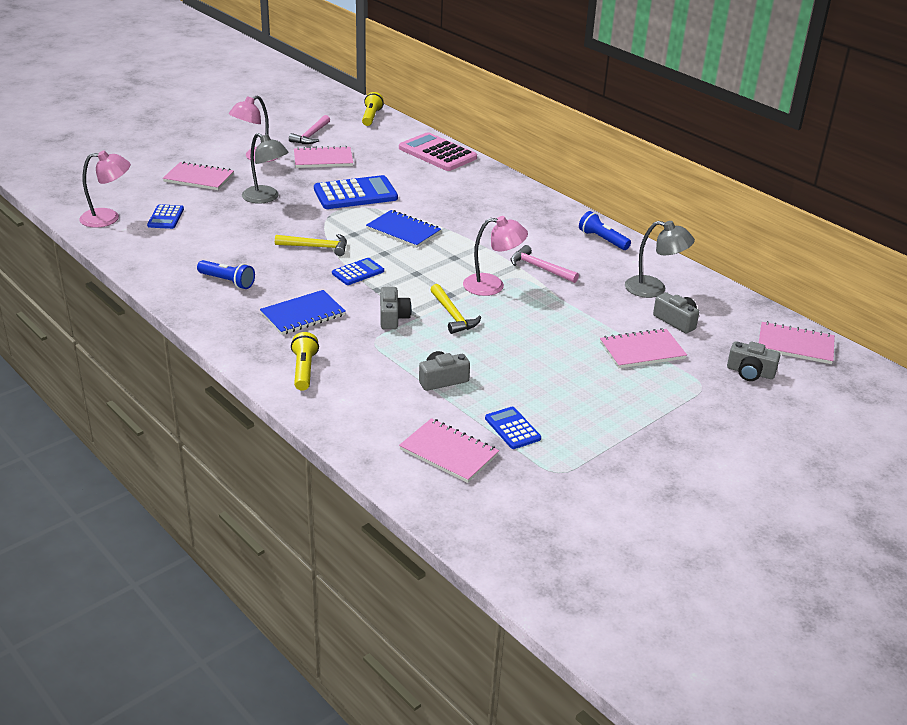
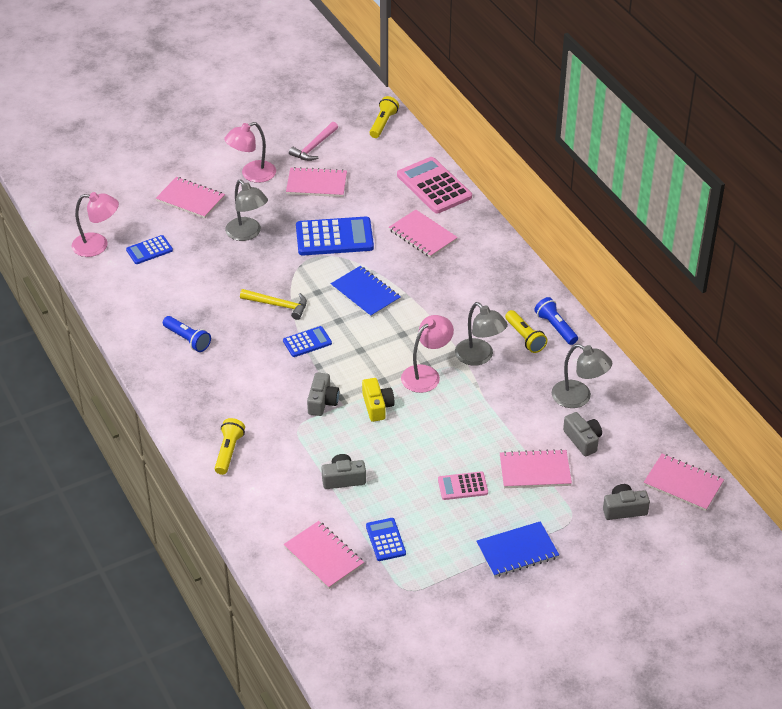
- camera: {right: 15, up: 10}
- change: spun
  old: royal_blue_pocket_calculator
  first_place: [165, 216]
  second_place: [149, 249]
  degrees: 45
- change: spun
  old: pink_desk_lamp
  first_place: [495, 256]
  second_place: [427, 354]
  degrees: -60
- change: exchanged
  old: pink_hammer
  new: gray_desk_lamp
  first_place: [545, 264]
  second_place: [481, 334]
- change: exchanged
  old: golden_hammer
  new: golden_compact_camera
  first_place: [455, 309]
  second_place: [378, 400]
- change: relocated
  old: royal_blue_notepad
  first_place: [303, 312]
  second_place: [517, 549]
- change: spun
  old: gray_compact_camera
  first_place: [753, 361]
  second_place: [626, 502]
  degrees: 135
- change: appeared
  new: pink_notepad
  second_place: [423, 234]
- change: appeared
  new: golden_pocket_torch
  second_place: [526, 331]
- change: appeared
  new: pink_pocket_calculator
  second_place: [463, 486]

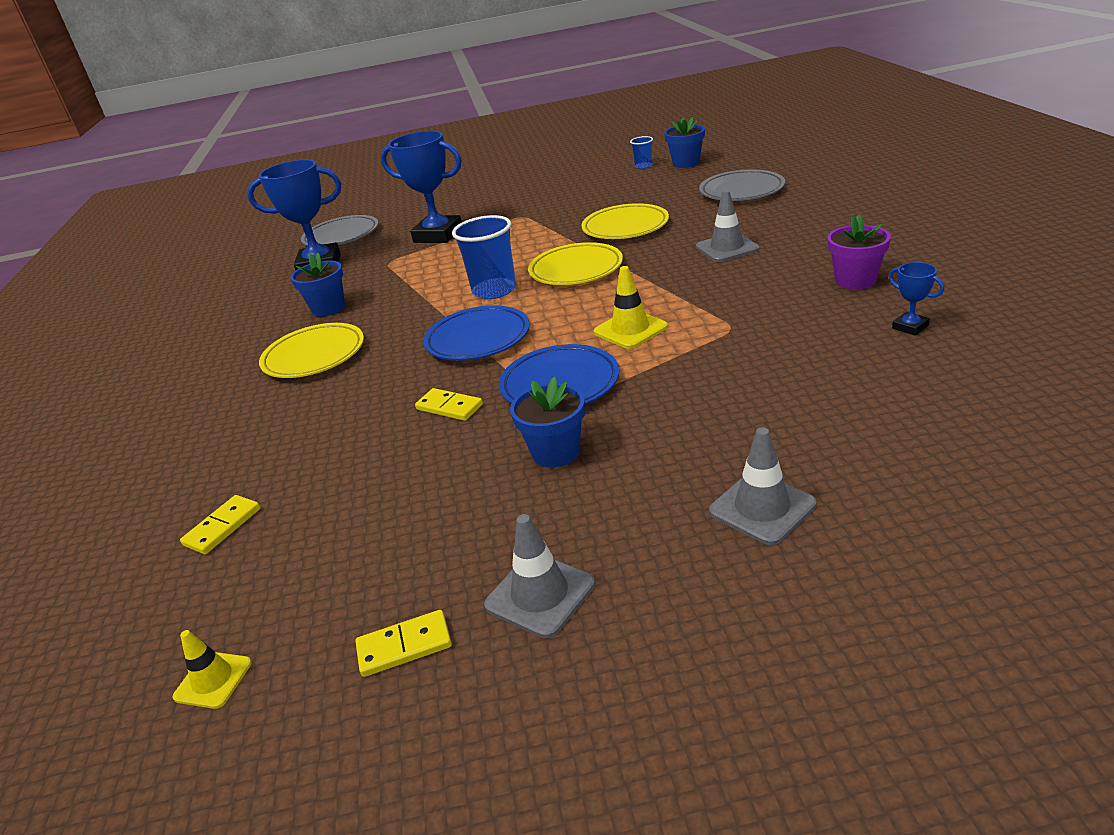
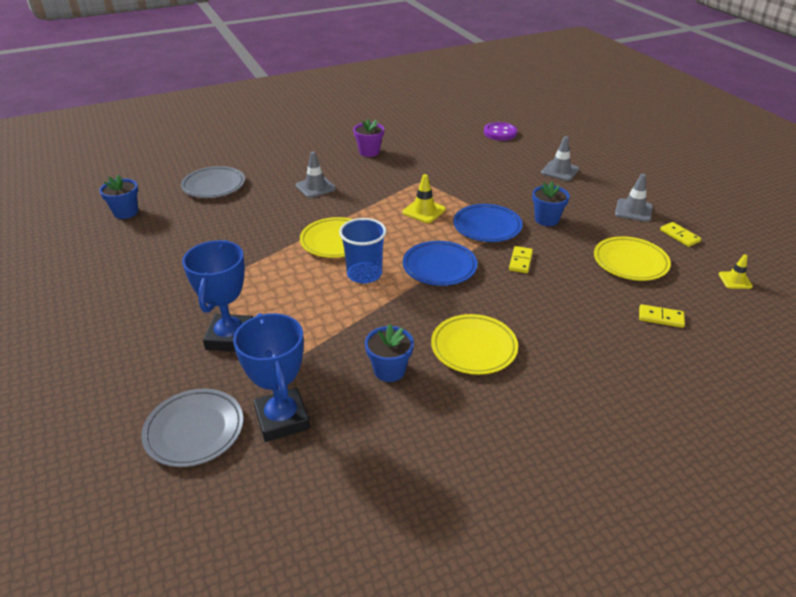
- camera: {right: -110, up: 5}
- change: missing
  old: royal_blue_cup
  first_place: [641, 152]
- change: relocated
  old: golden_flat_dish
  first_place: [625, 221]
  second_place: [632, 258]
- change: missing
  old: royal_blue_award_cup
  first_place: [916, 299]
- change: appeared
  new: royal_purple_shirt_button
  second_place: [500, 131]

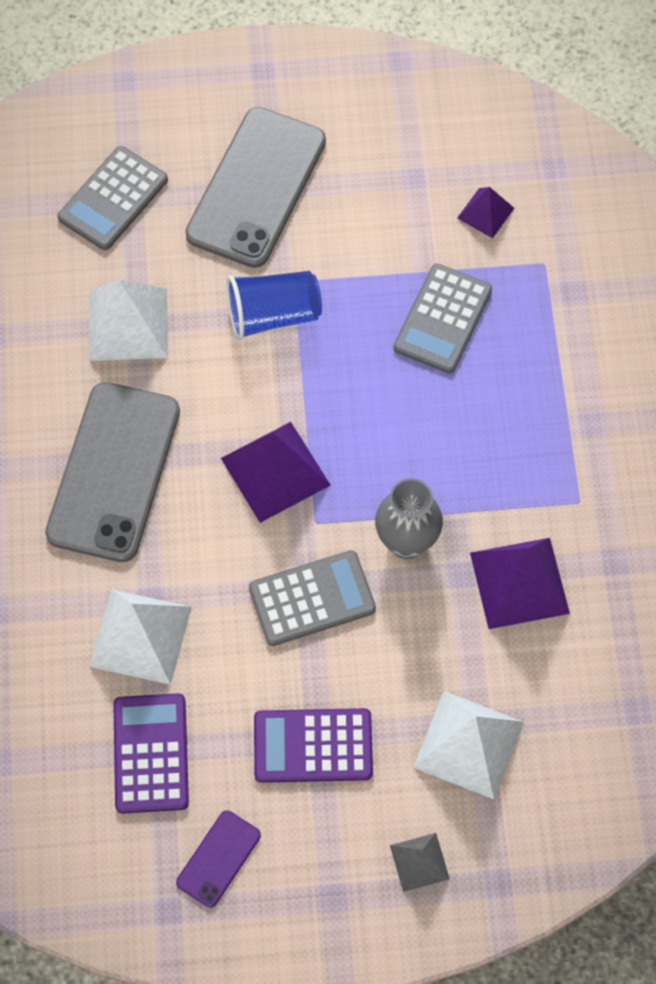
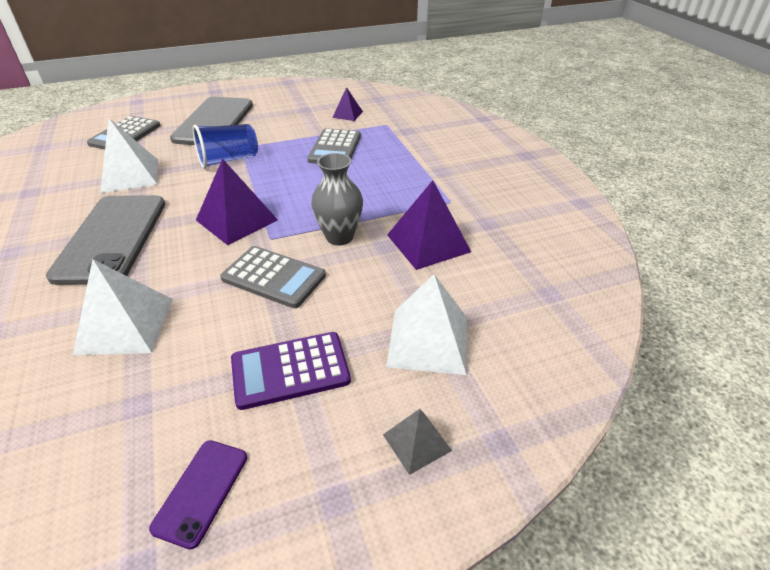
- camera: {right: -15, up: -25}
- change: spun
  old: gray_pocket_calculator
  first_place: [312, 598]
  second_place: [273, 277]
  degrees: 60
- change: missing
  old: royal_purple_pocket_calculator
  first_place: [151, 753]

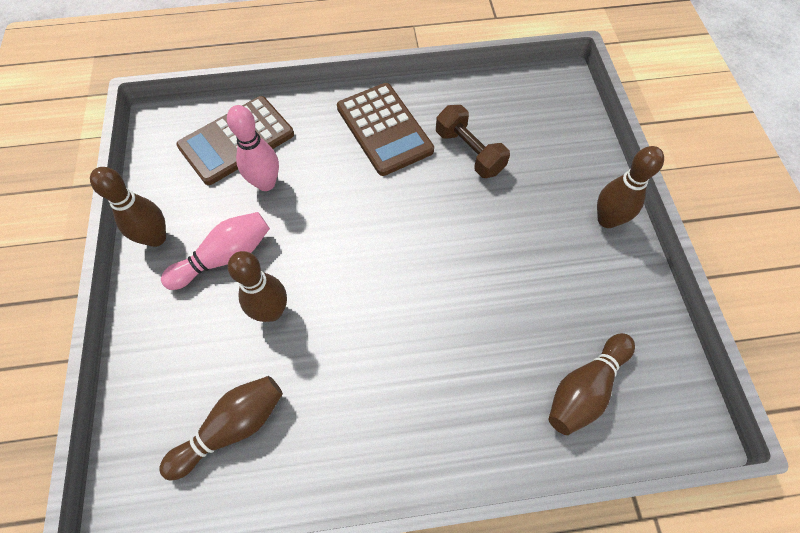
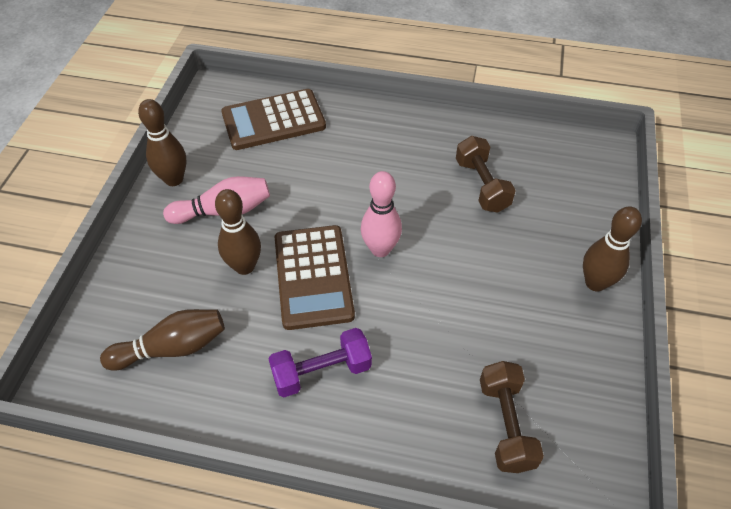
- camera: {right: 20, up: -10}
- change: relocated
  old: brown_pocket_calculator
  first_place: [385, 129]
  second_place: [315, 277]
- change: relocated
  old: pink_skittle
  first_place: [253, 148]
  second_place: [381, 214]
- change: exchanged
  old: brown_skittle
  new: brown_dumbbell
  first_place: [592, 384]
  second_place: [512, 417]
- change: appeared
  new: royal_purple_dumbbell
  second_place: [320, 362]

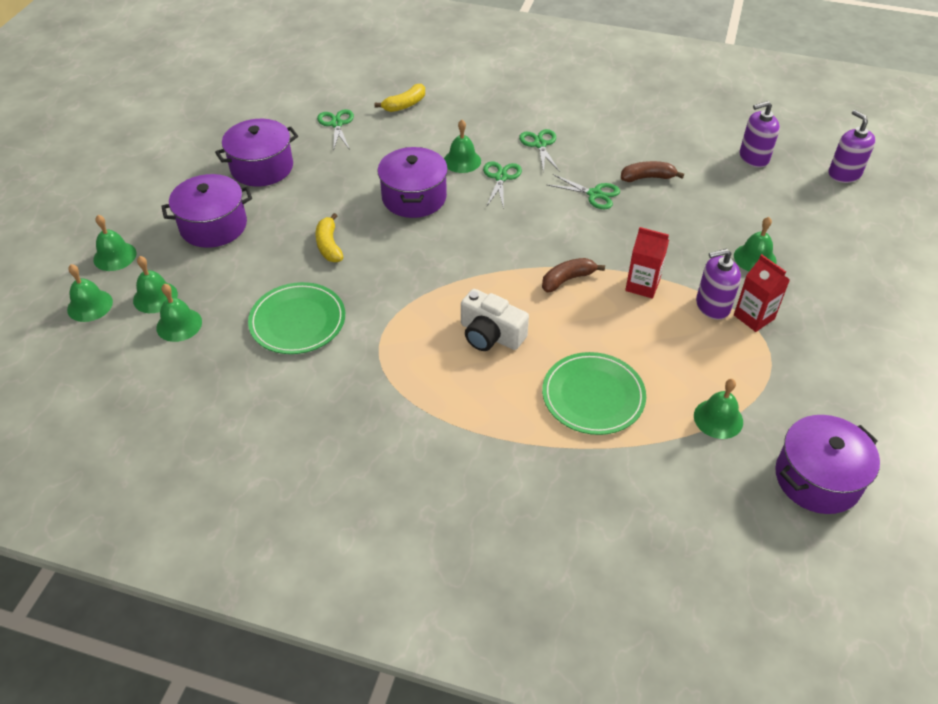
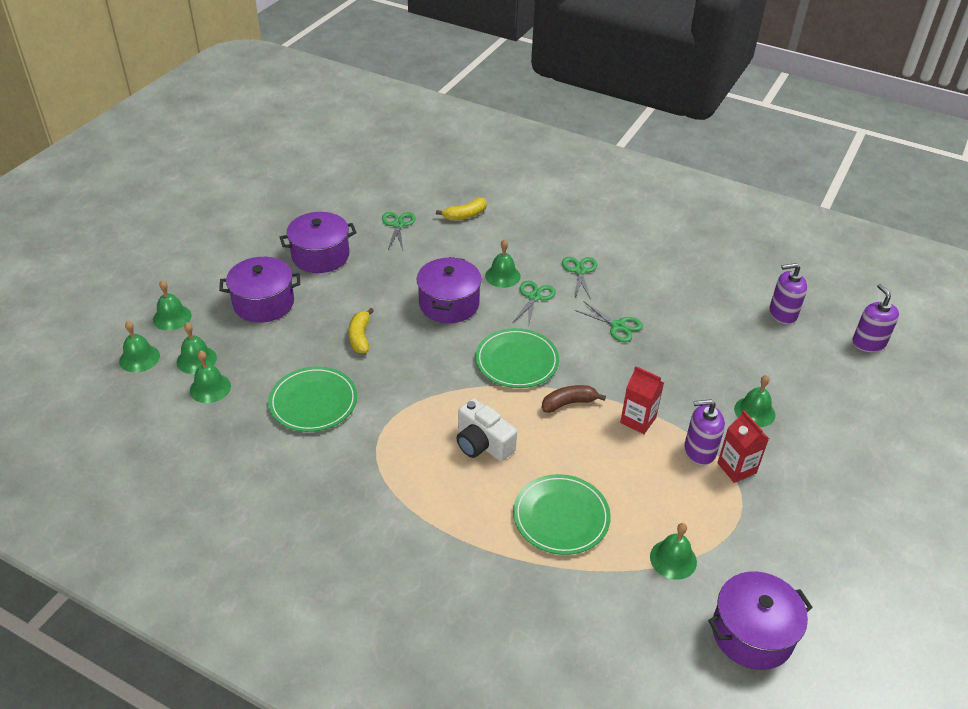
- camera: {right: 10, up: -5}
- change: missing
  old: brown_banana_fruit
  first_place: [652, 171]
- change: appeared
  new: emerald_flat_dish
  second_place: [517, 358]

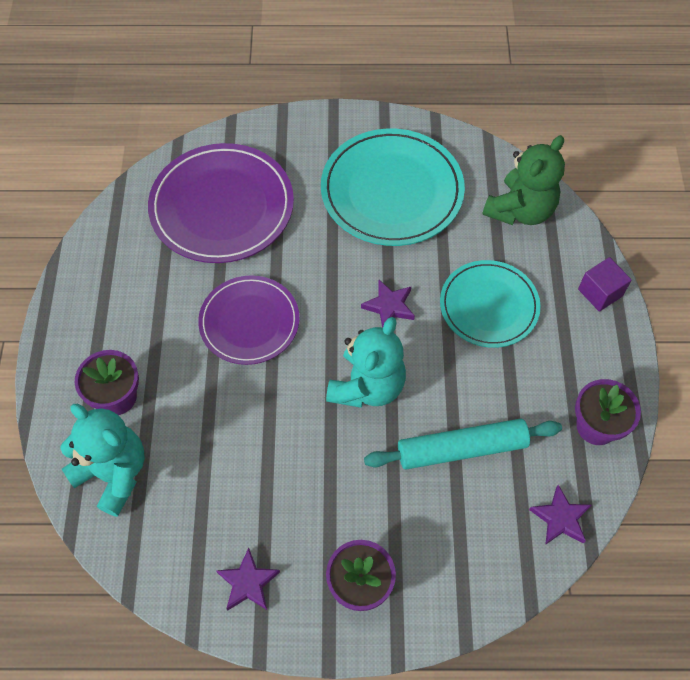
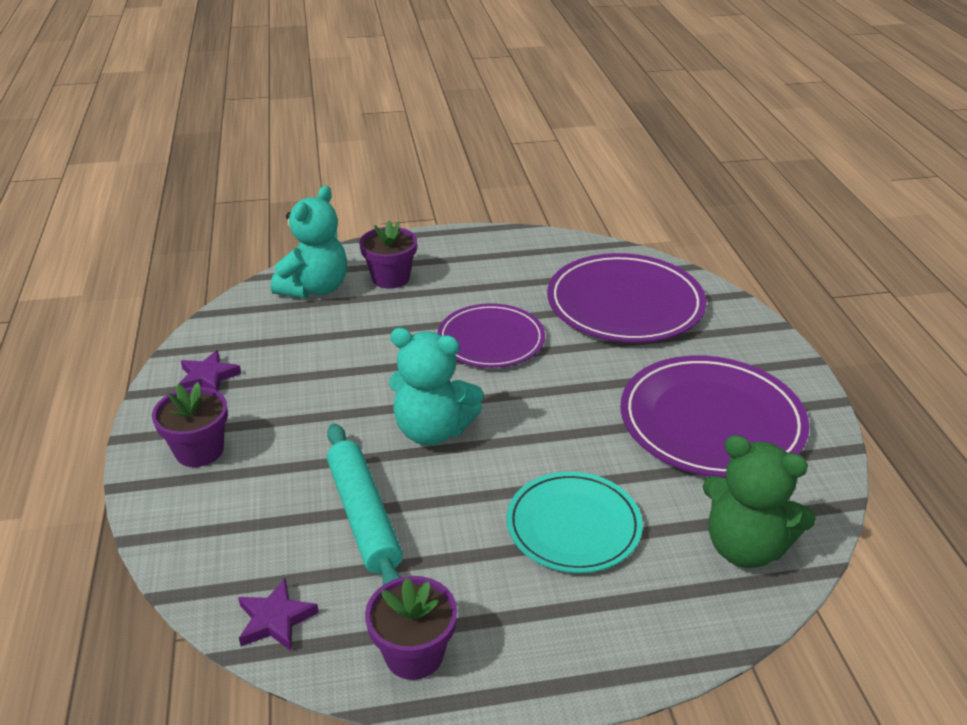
- camera: {right: 80, up: -25}
- change: colour
  old: aqua_flat_dish
  new: royal_purple_flat_dish
  first_place: [393, 187]
  second_place: [715, 417]
- change: missing
  old: royal_purple_solid_cube
  first_place: [605, 284]
- change: missing
  old: royal_purple_star
  first_place: [388, 304]

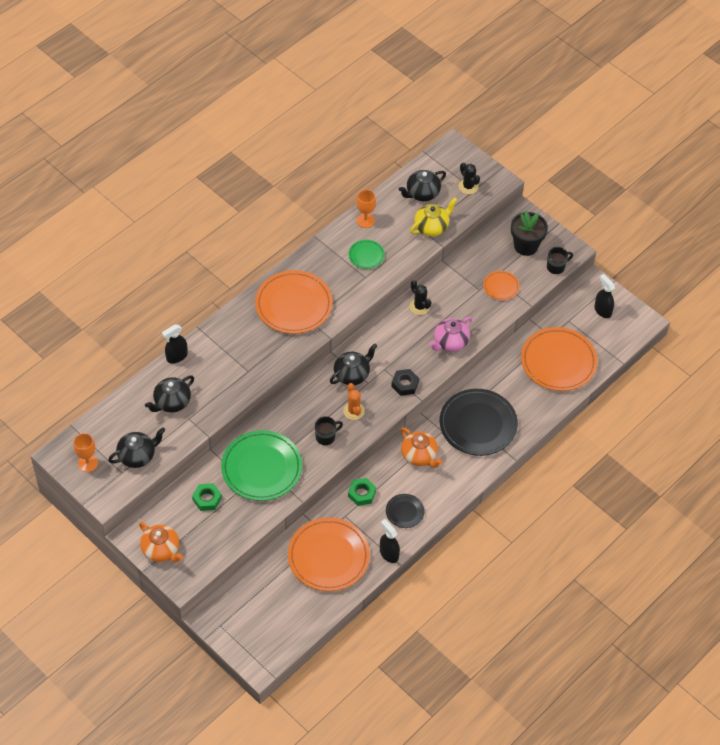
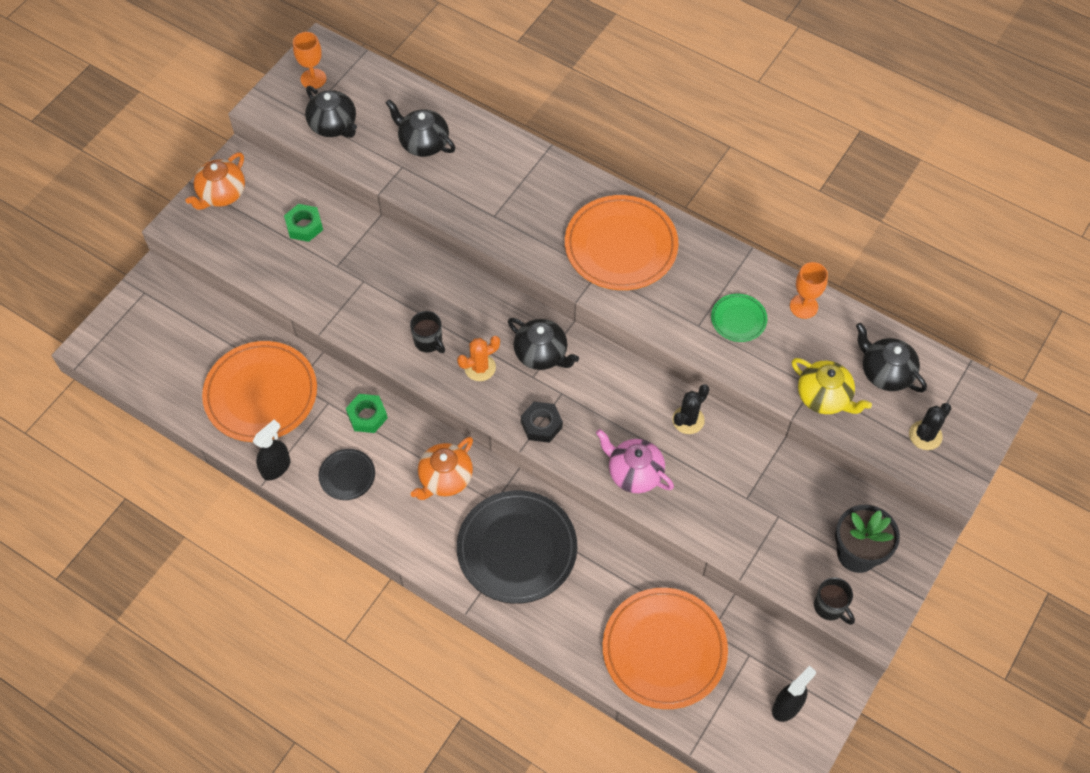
- camera: {right: 80, up: 5}
- change: missing
  old: bright_orange_flat_dish
  first_place: [501, 285]
- change: missing
  old: jet-black_spray_bottle
  first_place: [175, 343]
- change: missing
  old: emerald_flat_dish
  first_place: [261, 465]

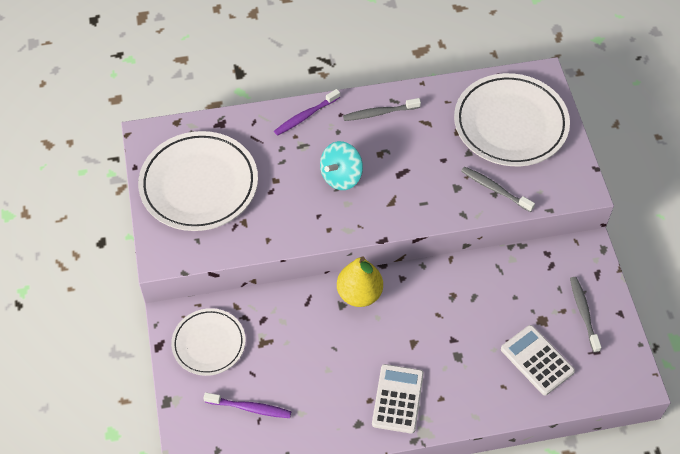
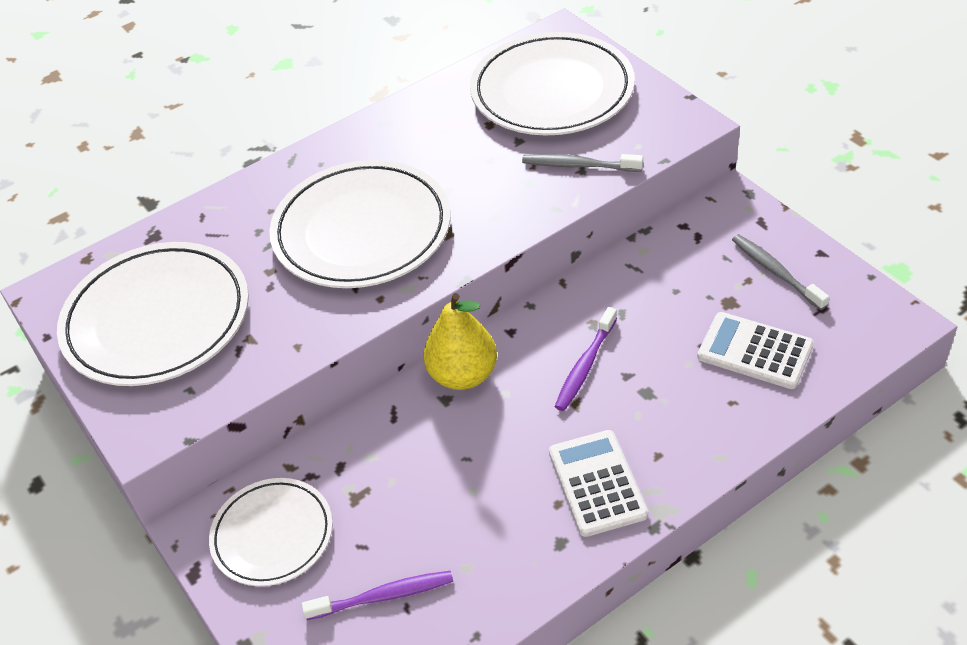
- camera: {right: -20, up: -10}
- change: relocated
  old: royal_purple_toothbrush
  first_place: [307, 112]
  second_place: [585, 359]
- change: missing
  old: gray_toothbrush
  first_place: [382, 109]
- change: exchanged
  old: aqua_spinning_top
  new: snow-white_flat_dish
  first_place: [341, 165]
  second_place: [360, 224]

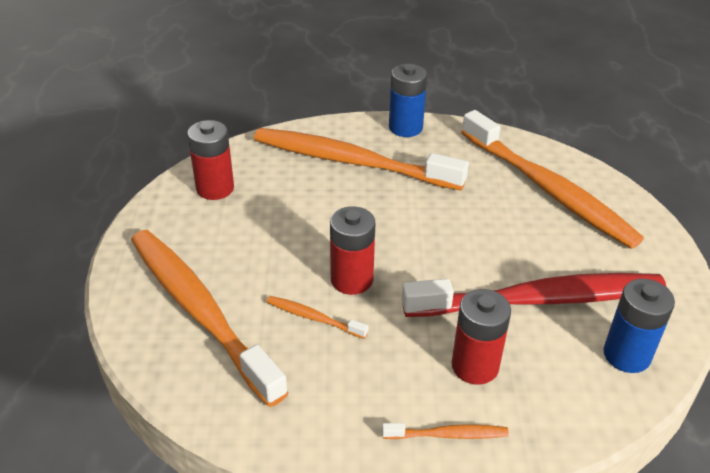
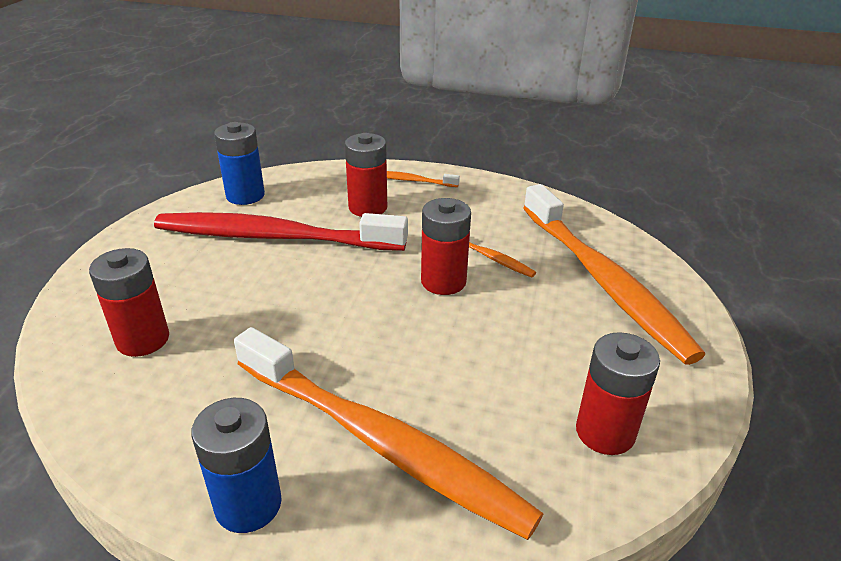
- camera: {right: -165, up: -5}
- change: exchanged
  old: bright_orange_toothbrush
  new: scarlet_power_cell
  first_place: [552, 179]
  second_place: [129, 302]

